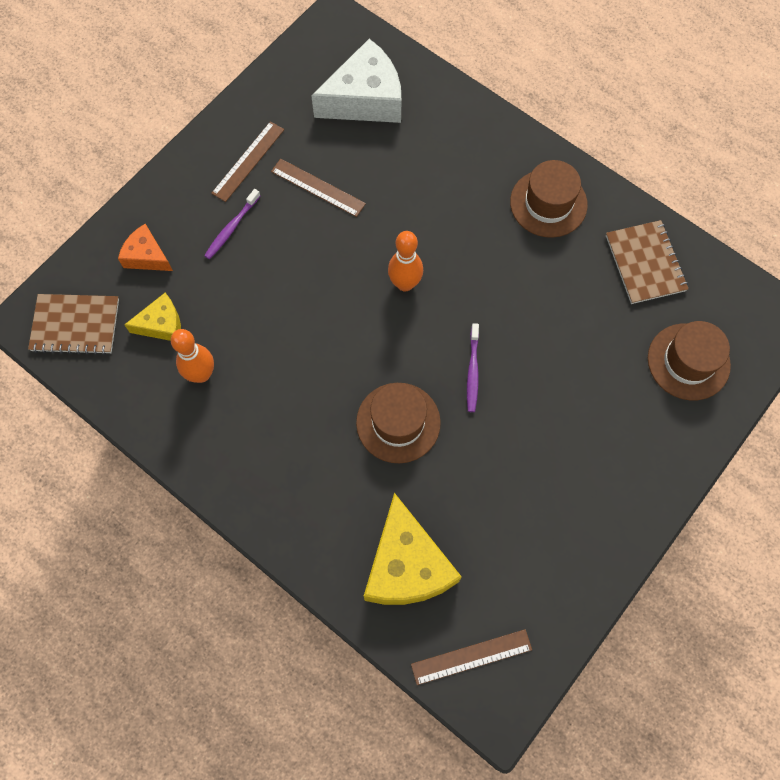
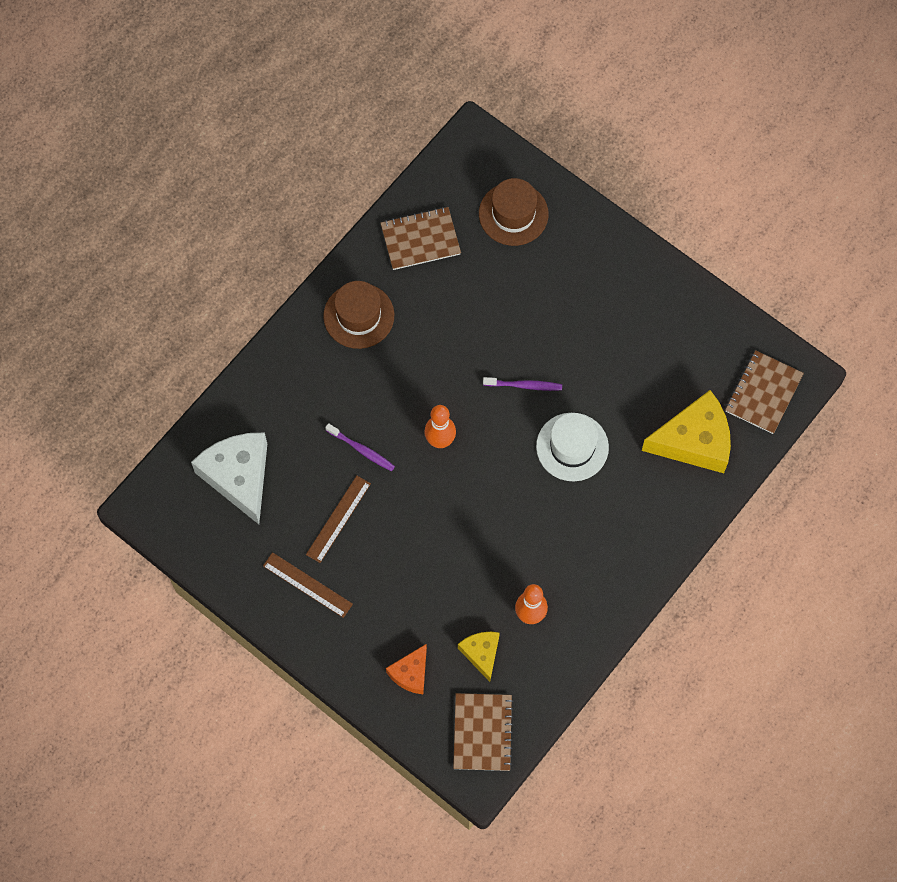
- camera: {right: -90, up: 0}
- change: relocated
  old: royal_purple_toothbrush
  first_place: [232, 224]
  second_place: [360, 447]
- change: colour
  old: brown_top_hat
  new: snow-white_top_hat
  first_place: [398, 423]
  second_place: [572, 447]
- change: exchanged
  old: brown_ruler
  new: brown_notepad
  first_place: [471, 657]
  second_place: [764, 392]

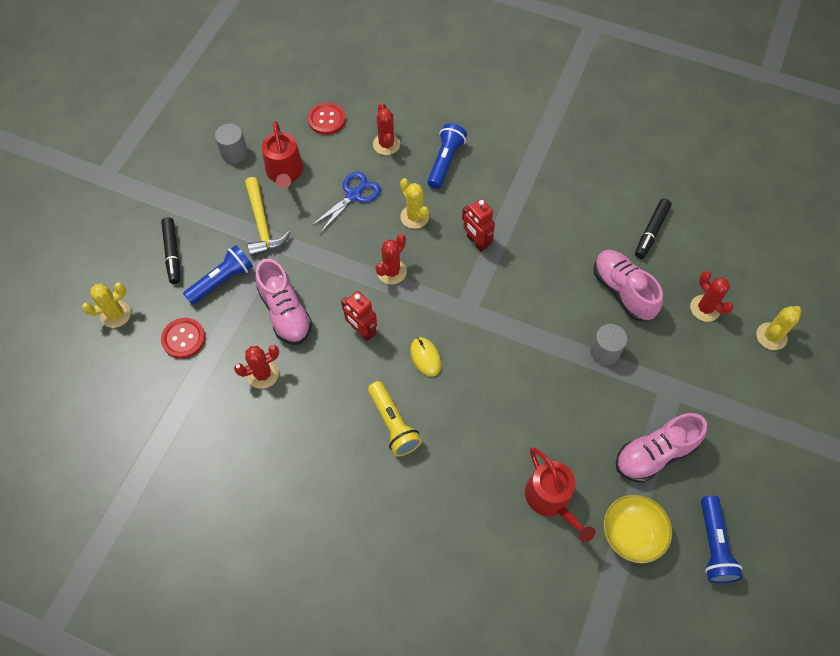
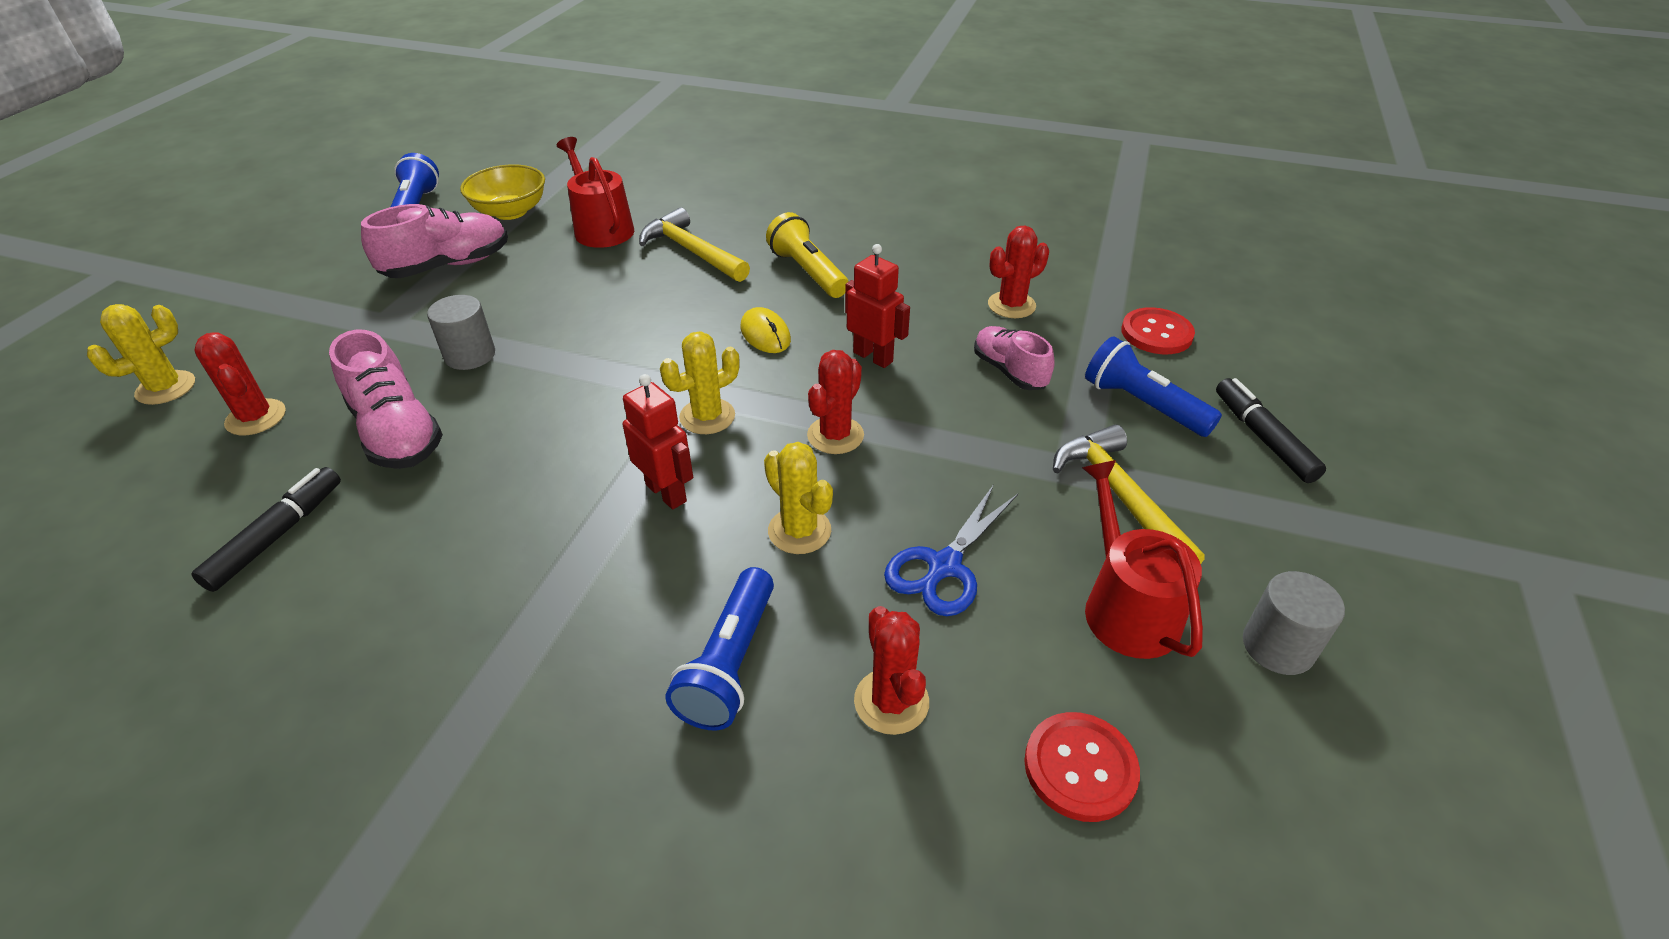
- camera: {right: 175, up: -20}
- change: spun
  old: royal_blue_pocket_torch
  first_place: [218, 275]
  second_place: [1153, 386]
  degrees: 90
- change: size
  old: pink_shoe
  first_place: [283, 301]
  second_place: [1014, 358]
  factor: 0.66
- change: relocated
  old: golden_saguaro_cactus
  first_place: [106, 305]
  second_place: [699, 383]
- change: appeared
  new: golden_hammer
  second_place: [694, 244]

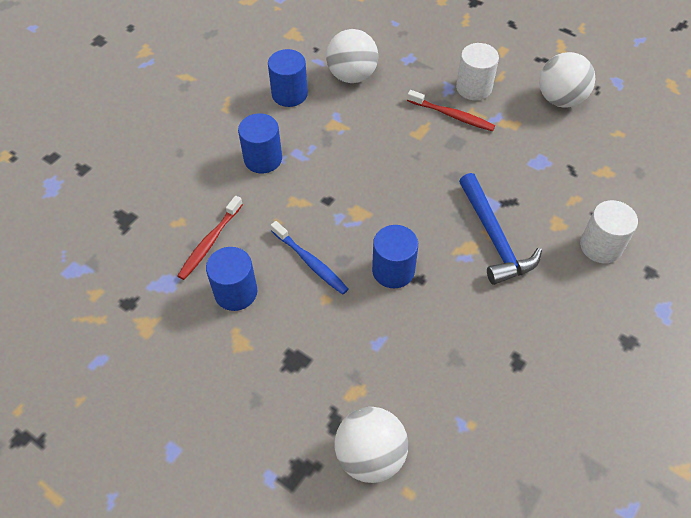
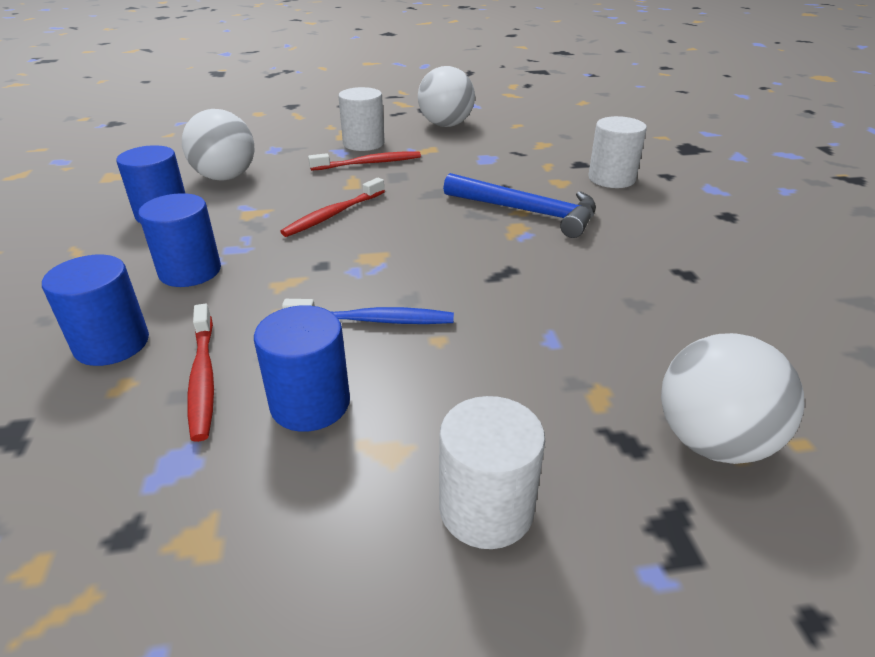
- camera: {right: -45, up: -20}
- change: relocated
  old: royal_blue_cylinder
  first_place: [395, 256]
  second_place: [95, 310]
- change: appeared
  new: scarlet_toothbrush
  second_place: [332, 207]
- change: appeared
  new: snow-white_cylinder
  second_place: [492, 472]

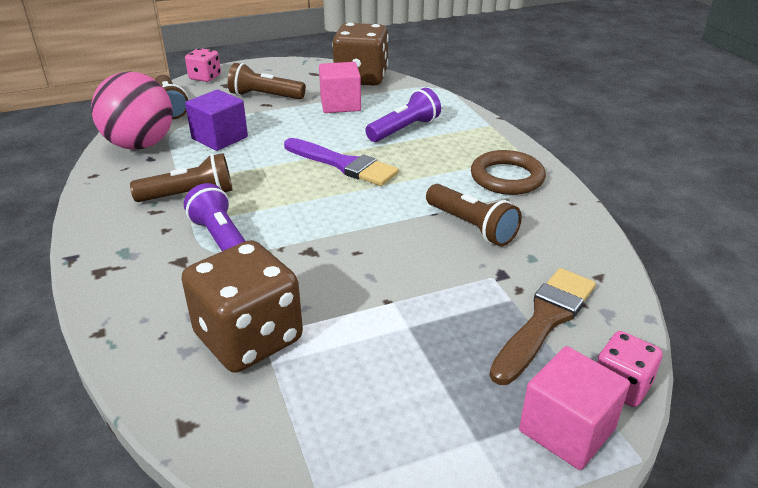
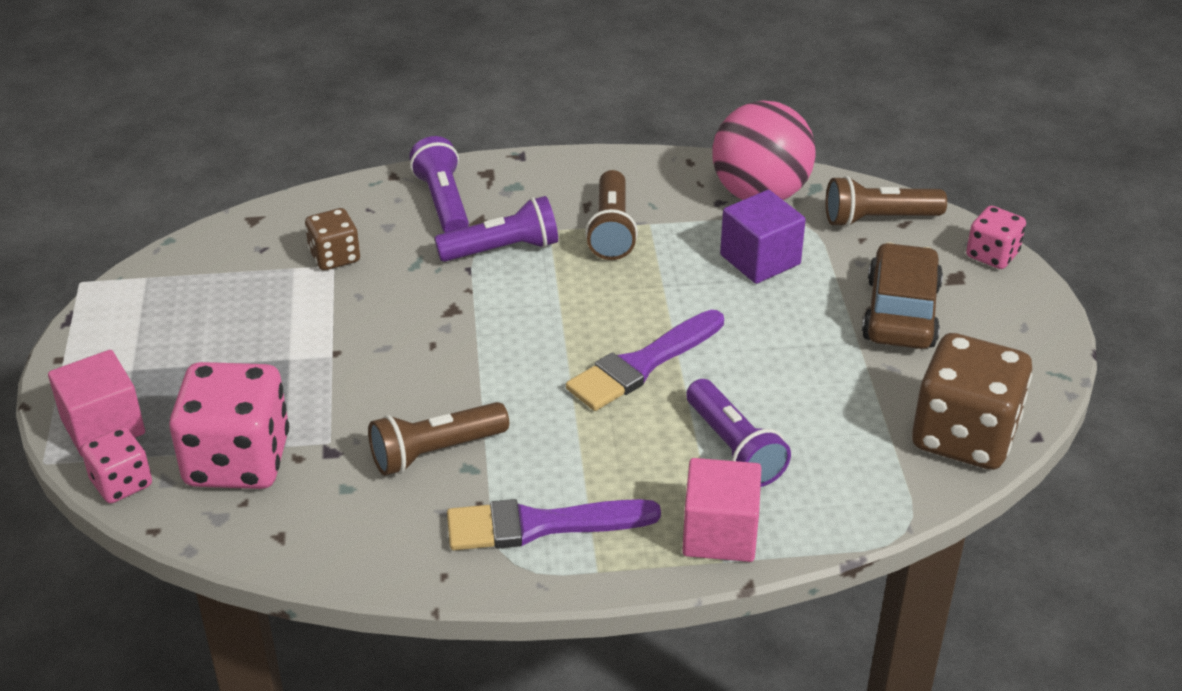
- camera: {right: 105, up: 5}
- change: relocated
  old: pink_solid_cube
  first_place: [340, 87]
  second_place: [722, 510]
- change: exchanged
  old: brown_pocket_torch
  new: brown_automobile
  first_place: [267, 81]
  second_place: [902, 296]
- change: exchanged
  old: brown_torus
  new: royal_purple_brush
  first_place: [508, 172]
  second_place: [554, 524]
- change: size
  old: brown_die
  first_place: [242, 306]
  second_place: [332, 239]
  factor: 0.53
- change: exchanged
  old: brown_brush
  new: pink_die
  first_place: [542, 326]
  second_place: [229, 425]
- change: appeared
  new: royal_purple_pocket_torch
  second_place: [439, 184]

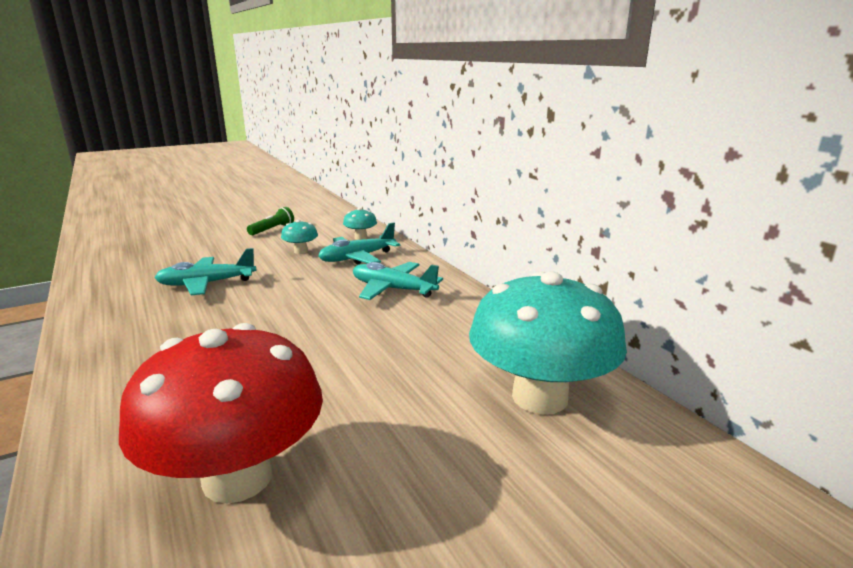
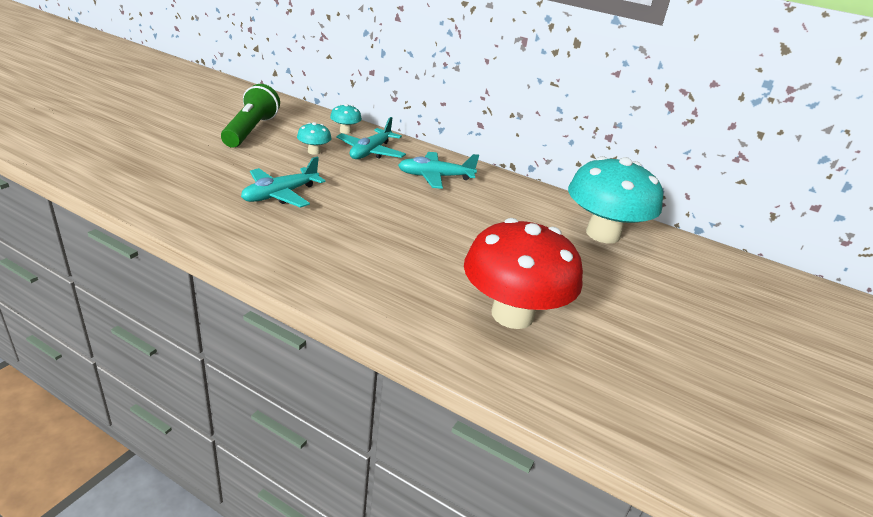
- camera: {right: -35, up: 10}
- change: size
  old: emerald_pocket_torch
  first_place: [270, 221]
  second_place: [250, 115]
  factor: 1.87

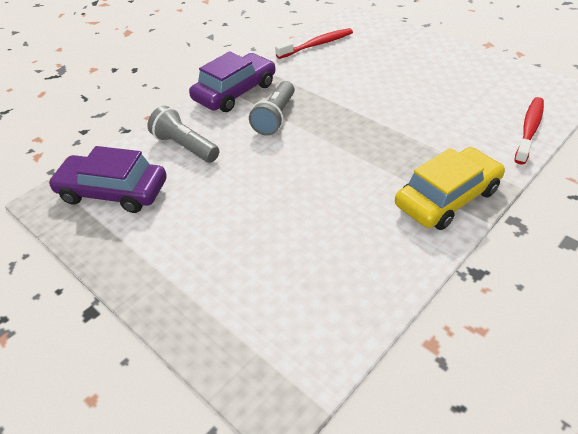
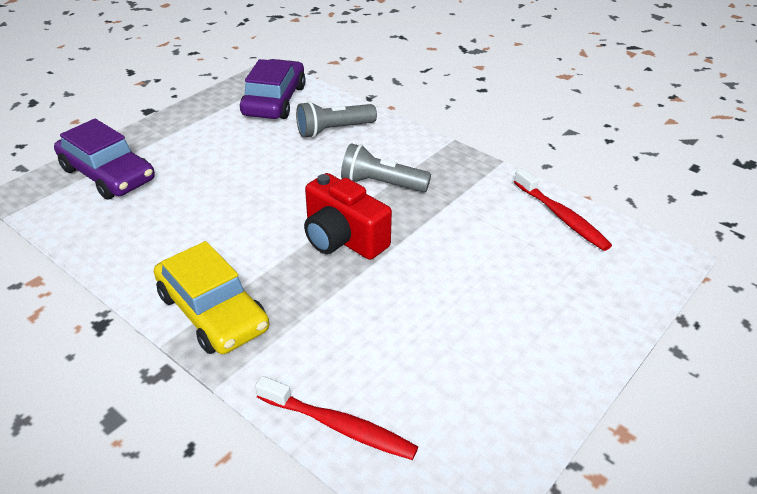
- camera: {right: 85, up: -5}
- change: relocated
  old: royal_purple_automobile
  first_place: [232, 81]
  second_place: [104, 159]
- change: spun
  old: gray_pocket_torch
  first_place: [183, 134]
  second_place: [336, 119]
  degrees: -150
- change: appeared
  new: scarlet_compact_camera
  second_place: [348, 216]

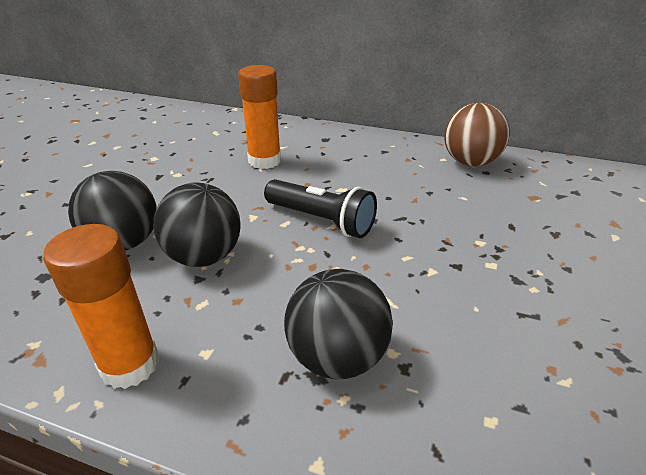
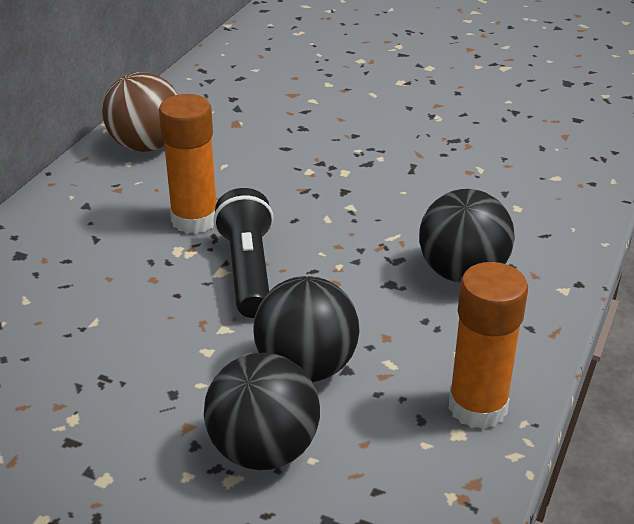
- camera: {right: -85, up: 0}
- change: relocated
  old: bright_orange_glue
  first_place: [259, 117]
  second_place: [187, 164]
- change: spun
  old: jet-black_pocket_torch
  first_place: [320, 208]
  second_place: [243, 253]
  degrees: -45

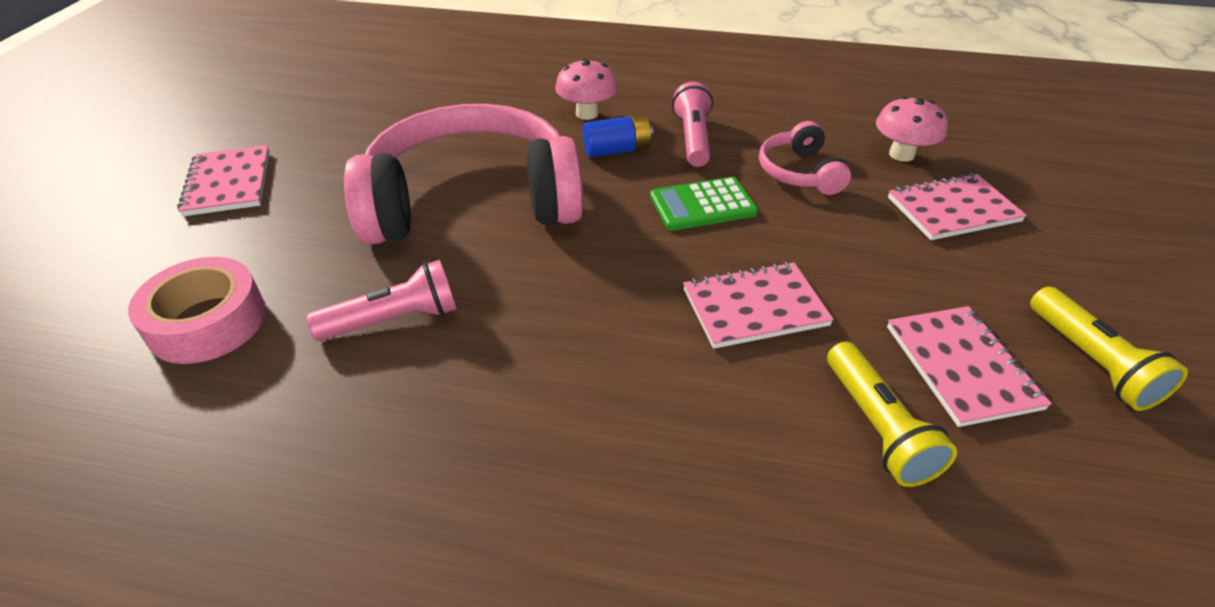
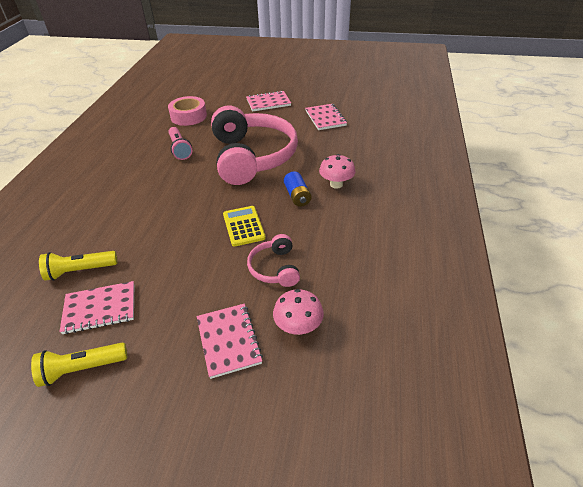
- camera: {right: 90, up: 0}
- change: missing
  old: pink_pocket_torch
  first_place: [692, 124]
- change: spun
  old: pink_headphones
  first_place: [805, 158]
  second_place: [273, 260]
  degrees: -90
- change: colour
  old: emerald_pocket_calculator
  new: golden_pocket_calculator
  first_place: [704, 204]
  second_place: [244, 226]
- change: relocated
  old: pink_notepad
  first_place: [758, 305]
  second_place: [326, 117]

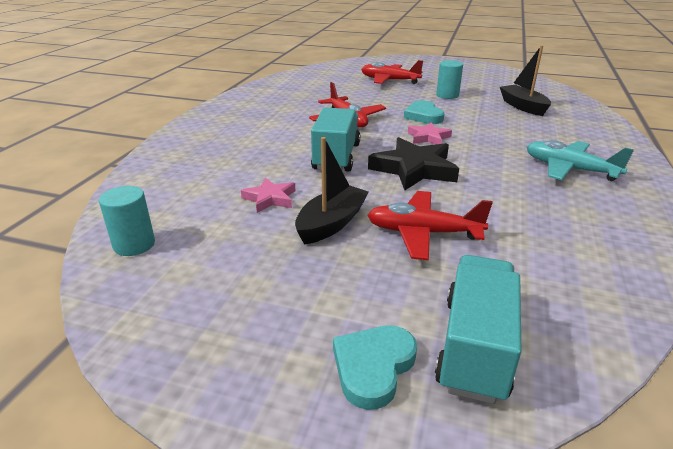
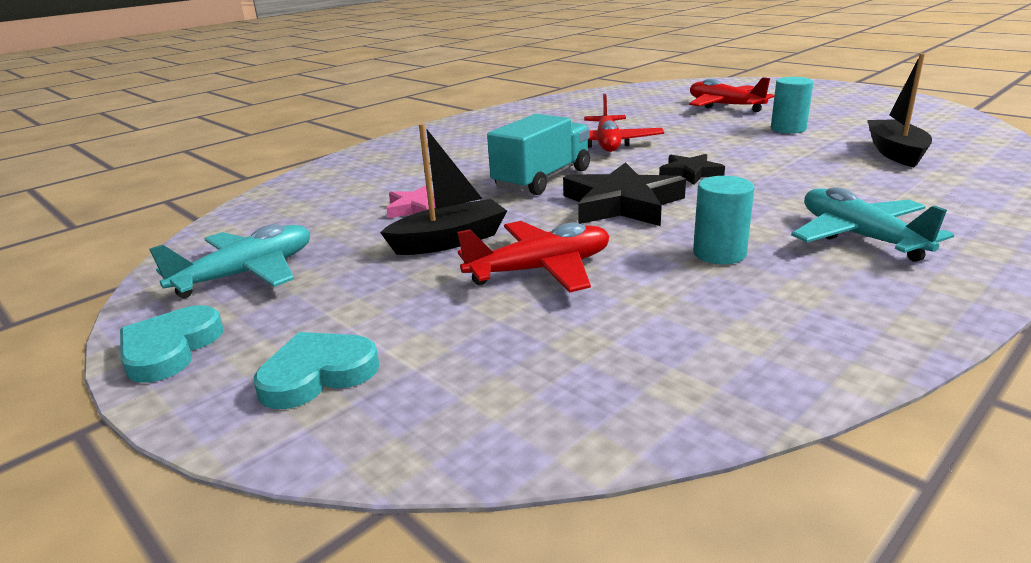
- camera: {right: 30, up: -5}
- change: relocated
  old: aqua_heart
  first_place: [424, 112]
  second_place: [171, 344]
- change: colour
  old: pink_star
  new: jet-black_star
  first_place: [430, 133]
  second_place: [692, 169]
- change: relocated
  old: aqua_cylinder
  first_place: [127, 221]
  second_place: [723, 220]
- change: spun
  old: scarlet_toy_plane
  first_place: [430, 225]
  second_place: [533, 256]
  degrees: 120
- change: missing
  old: aqua_truck
  first_place: [478, 329]
- change: appeared
  new: aqua_toy_plane
  second_place: [229, 261]

